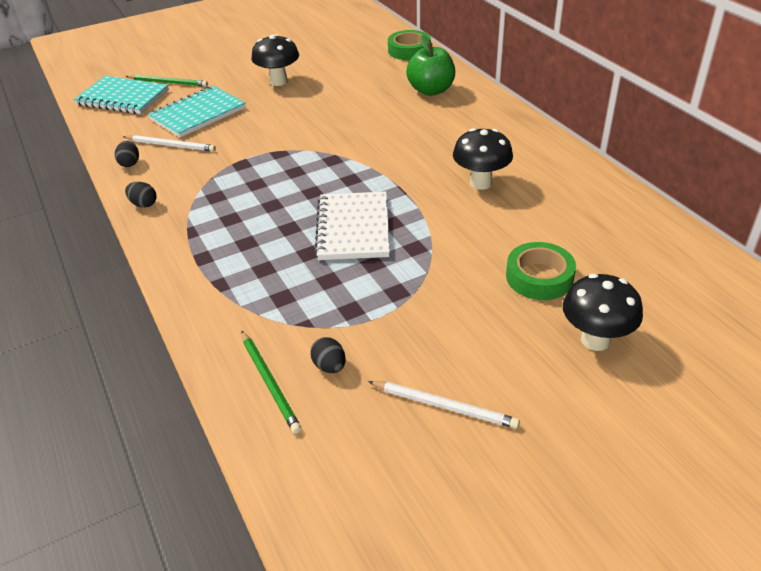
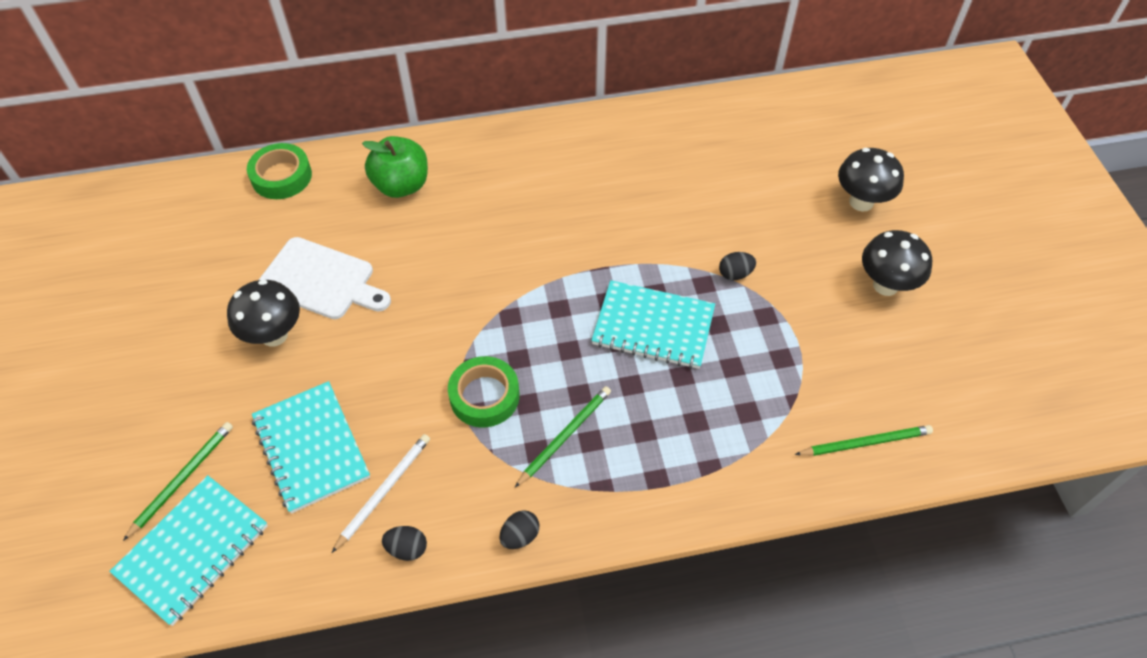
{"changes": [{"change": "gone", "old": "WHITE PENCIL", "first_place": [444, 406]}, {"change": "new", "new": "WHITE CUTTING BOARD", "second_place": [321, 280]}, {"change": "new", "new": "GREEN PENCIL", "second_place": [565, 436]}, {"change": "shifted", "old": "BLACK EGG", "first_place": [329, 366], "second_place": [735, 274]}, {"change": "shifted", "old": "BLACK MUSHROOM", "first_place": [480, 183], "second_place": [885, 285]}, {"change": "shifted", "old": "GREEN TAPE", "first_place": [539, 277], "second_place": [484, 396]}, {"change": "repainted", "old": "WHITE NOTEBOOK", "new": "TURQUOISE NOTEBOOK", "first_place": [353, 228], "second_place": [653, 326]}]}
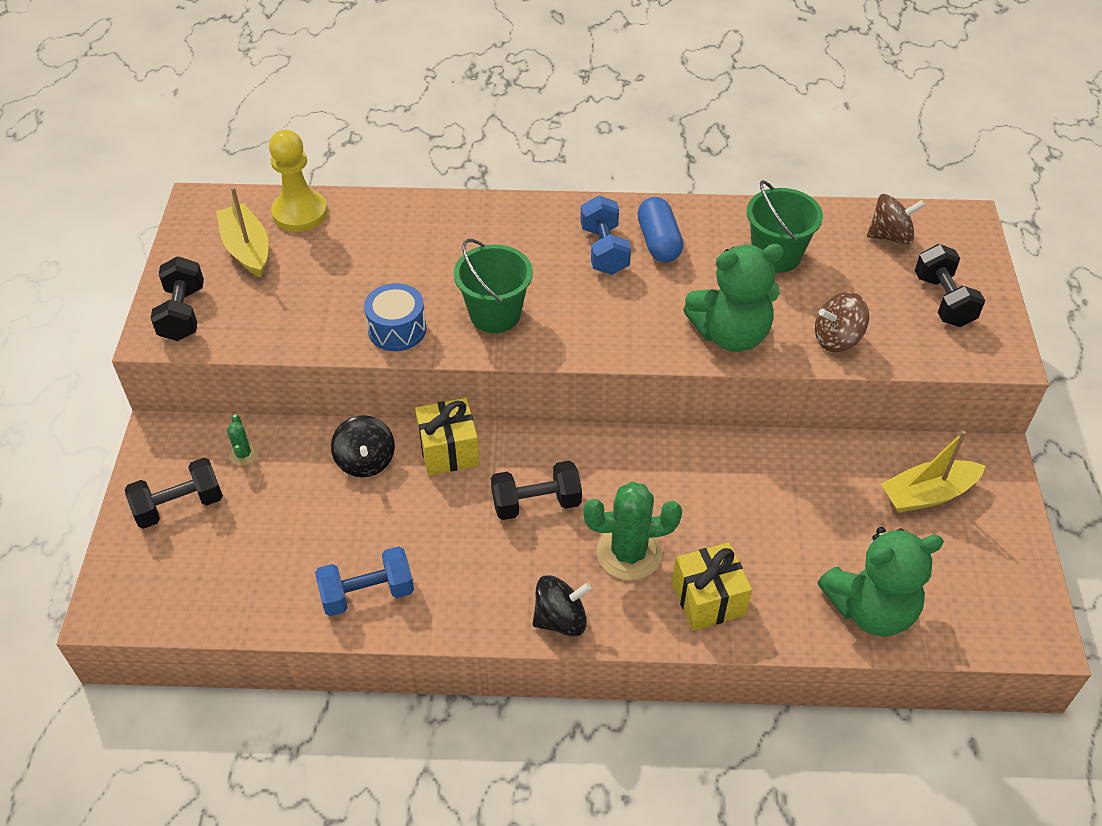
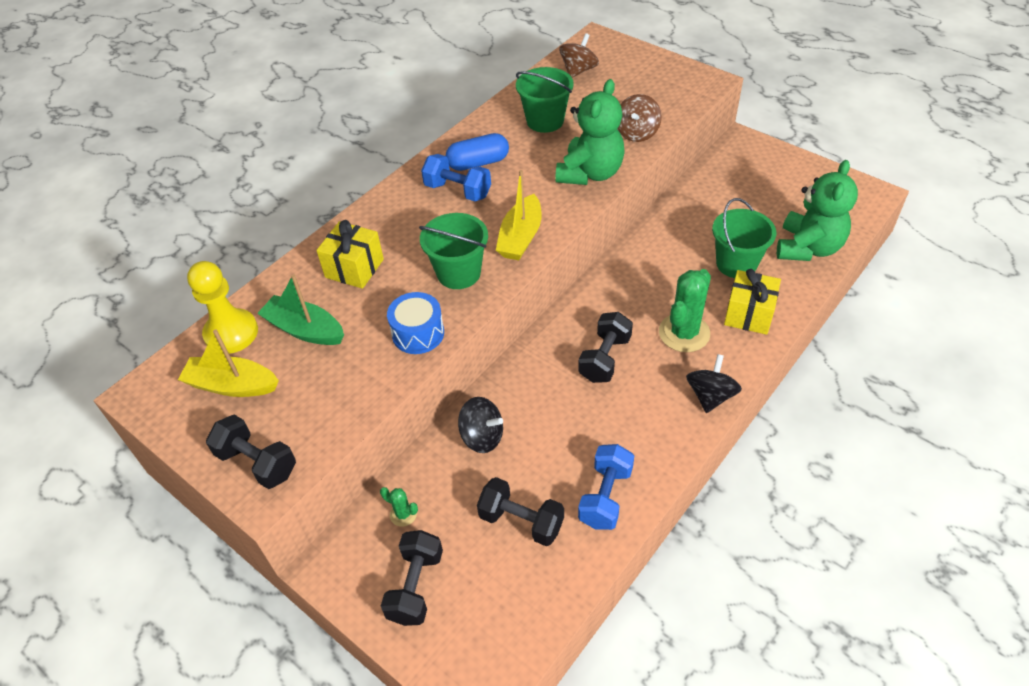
{"changes": [{"change": "new", "new": "GREEN BOAT", "second_place": [305, 330]}, {"change": "new", "new": "GREEN BUCKET", "second_place": [736, 264]}, {"change": "shifted", "old": "YELLOW GIFT", "first_place": [449, 450], "second_place": [354, 268]}, {"change": "shifted", "old": "YELLOW BOAT", "first_place": [927, 494], "second_place": [520, 237]}, {"change": "shifted", "old": "BLACK DUMBBELL", "first_place": [943, 300], "second_place": [521, 521]}, {"change": "rotated", "old": "BLUE CAPSULE", "first_place": [658, 242], "second_place": [478, 163], "degrees": -45}]}
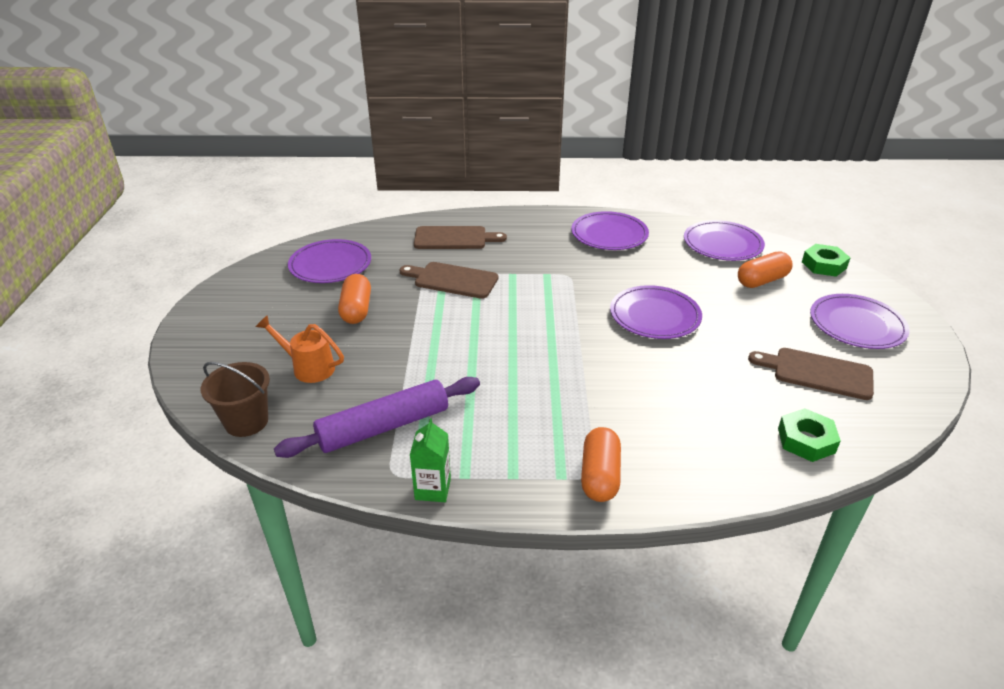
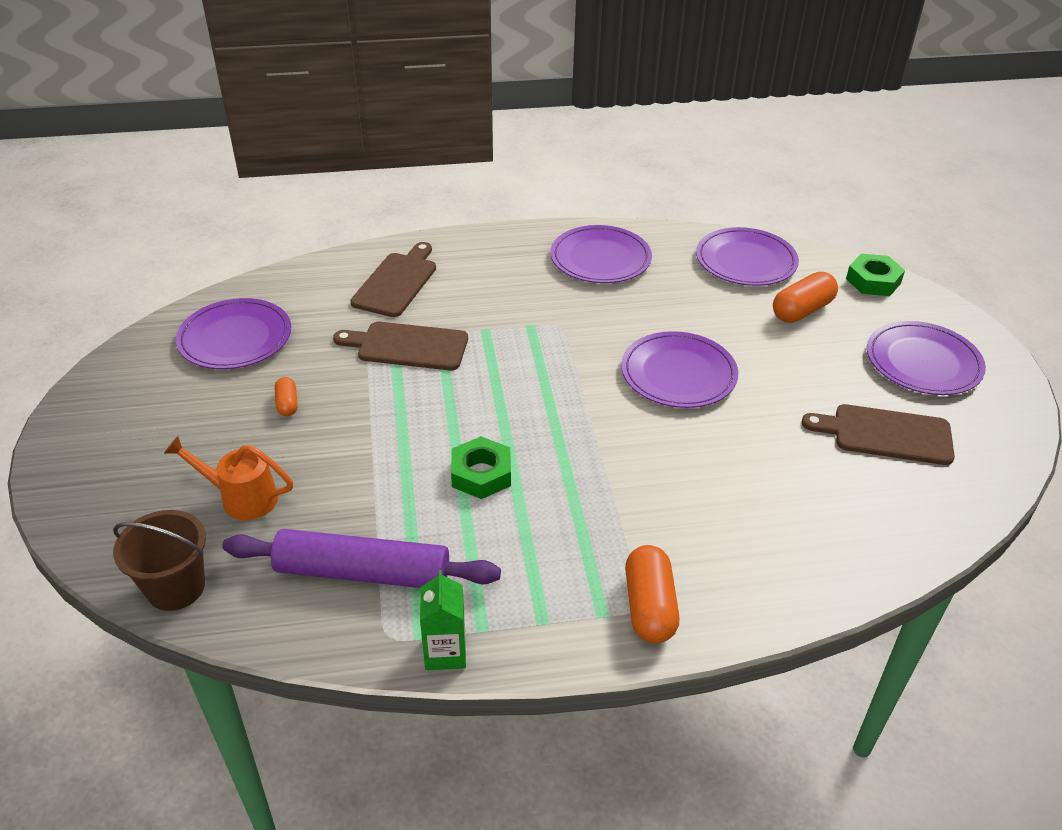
{"changes": [{"change": "shifted", "old": "GREEN NUT", "first_place": [806, 440], "second_place": [481, 474]}, {"change": "rotated", "old": "PURPLE ROLLING PIN", "first_place": [384, 427], "second_place": [363, 572], "degrees": 45}, {"change": "rotated", "old": "BROWN CUTTING BOARD", "first_place": [454, 238], "second_place": [397, 282], "degrees": -60}, {"change": "scaled", "old": "ORANGE CAPSULE", "first_place": [356, 310], "second_place": [287, 404], "factor": 0.55}]}
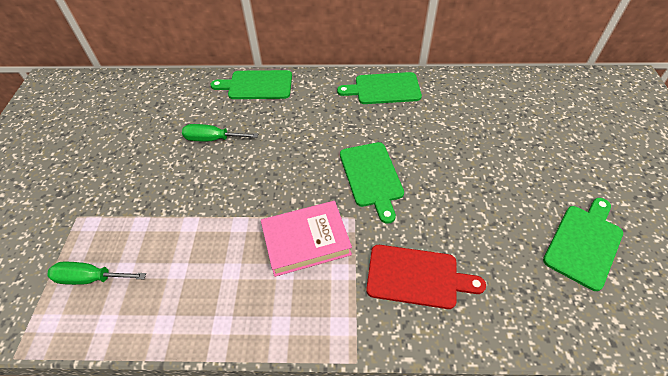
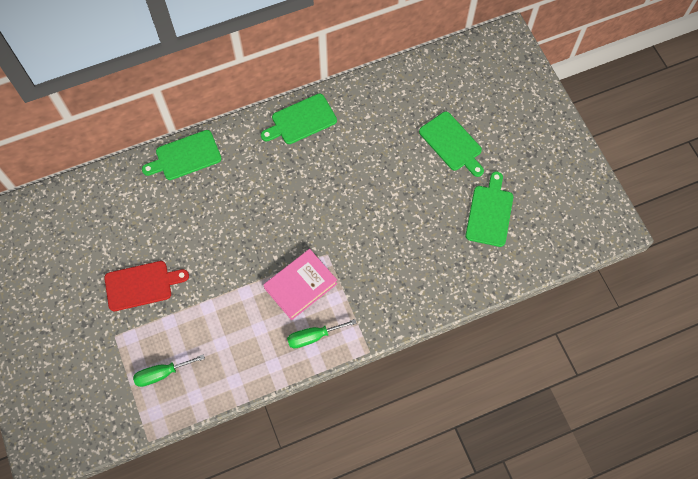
{"changes": [{"change": "shifted", "old": "GREEN SCREWDRIVER", "first_place": [212, 139], "second_place": [313, 337]}, {"change": "shifted", "old": "GREEN CUTTING BOARD", "first_place": [371, 177], "second_place": [452, 143]}, {"change": "shifted", "old": "RED CUTTING BOARD", "first_place": [417, 277], "second_place": [142, 285]}]}
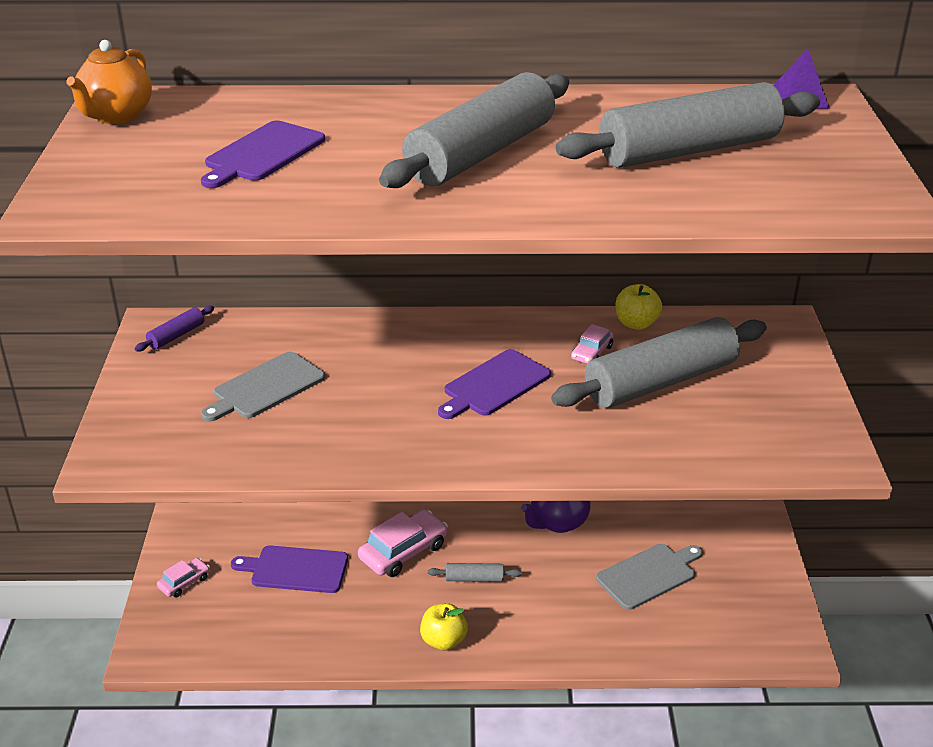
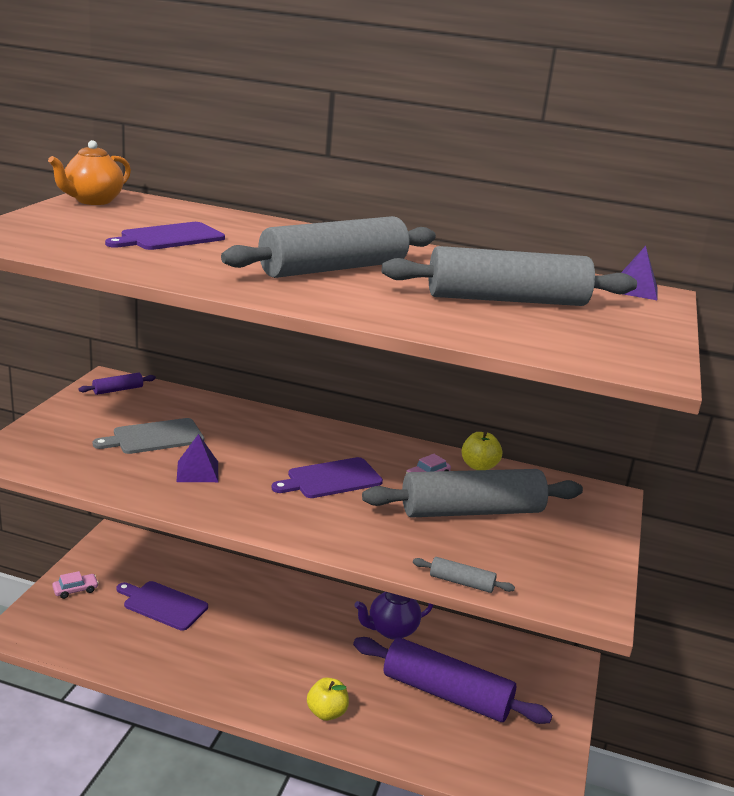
{"changes": [{"change": "gone", "old": "PINK CAR", "first_place": [403, 552]}, {"change": "new", "new": "PURPLE PYRAMID", "second_place": [197, 471]}, {"change": "shifted", "old": "YELLOW APPLE", "first_place": [443, 641], "second_place": [326, 712]}, {"change": "shifted", "old": "GREY ROLLING PIN", "first_place": [474, 578], "second_place": [461, 582]}, {"change": "swapped", "old": "GREY CUTTING BOARD", "new": "PURPLE ROLLING PIN", "first_place": [649, 575], "second_place": [446, 693]}]}
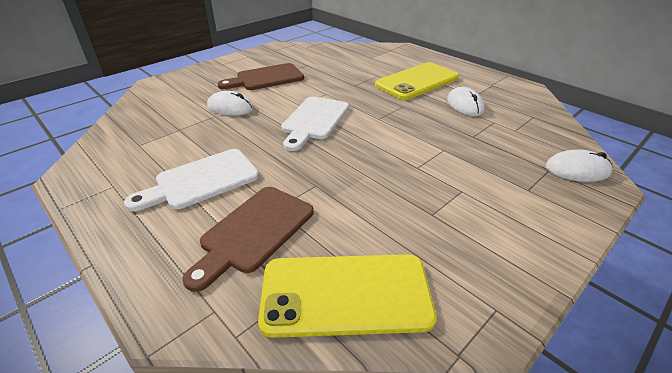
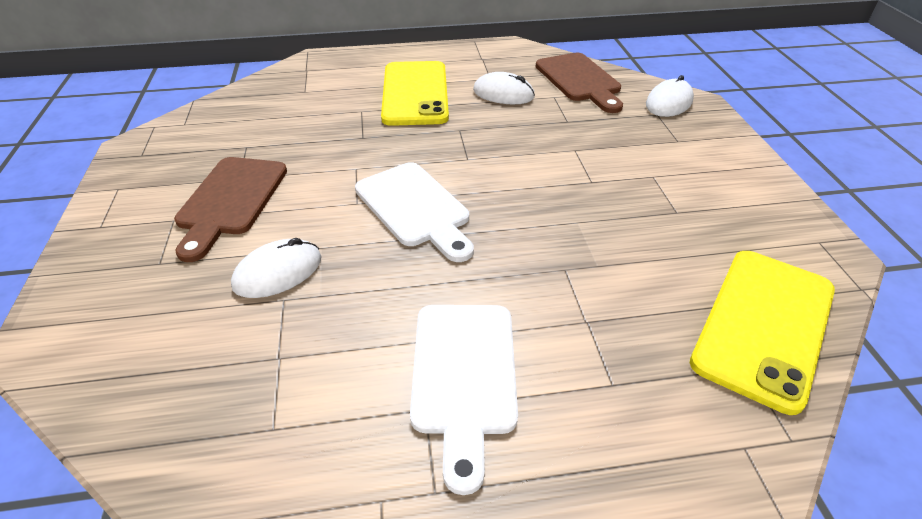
{"changes": [{"change": "shifted", "old": "BROWN CUTTING BOARD", "first_place": [254, 232], "second_place": [580, 80]}]}
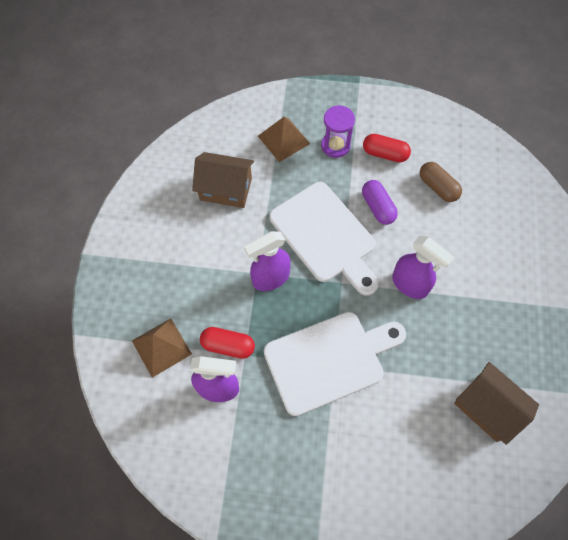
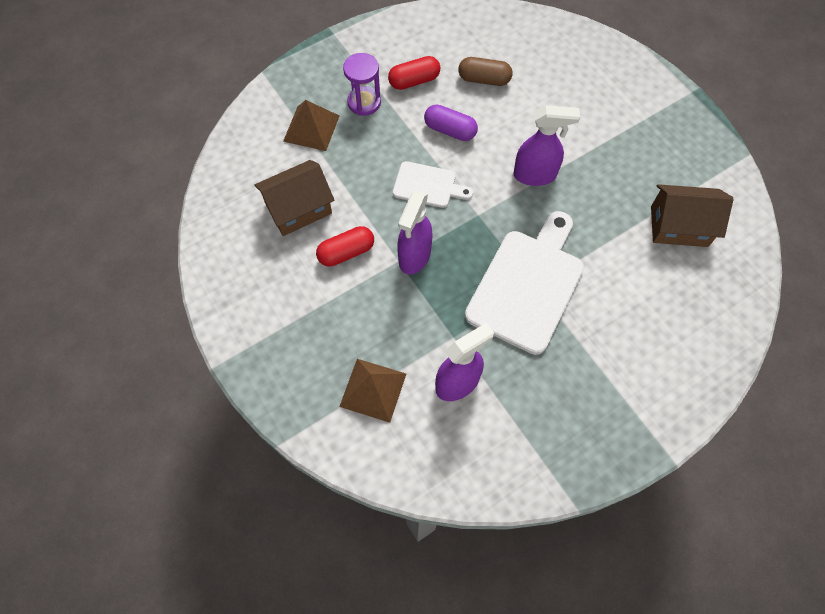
{"changes": [{"change": "shifted", "old": "RED CAPSULE", "first_place": [228, 346], "second_place": [346, 252]}, {"change": "scaled", "old": "WHITE CUTTING BOARD", "first_place": [325, 236], "second_place": [428, 185], "factor": 0.53}]}
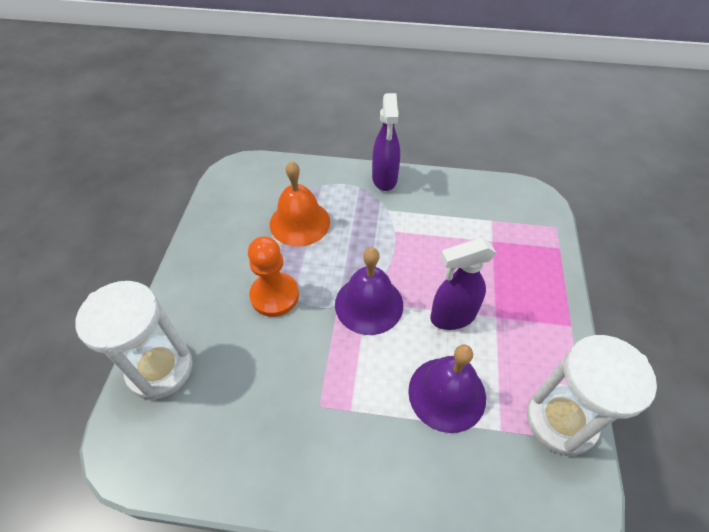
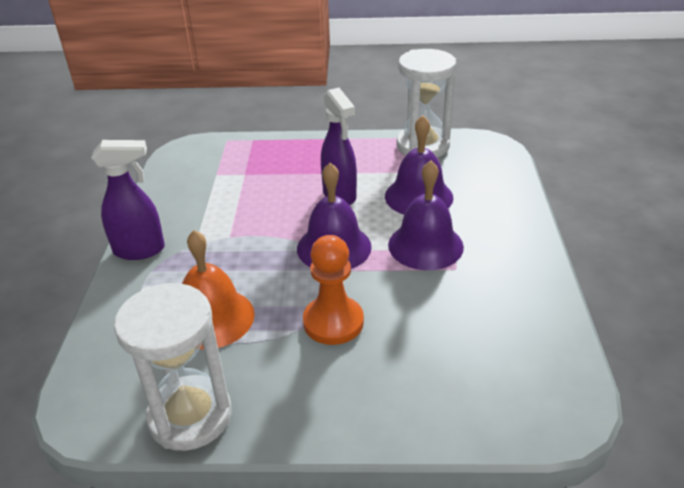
{"changes": [{"change": "new", "new": "PURPLE BELL", "second_place": [425, 245]}, {"change": "shifted", "old": "WHITE HOURGLASS", "first_place": [160, 369], "second_place": [190, 416]}]}
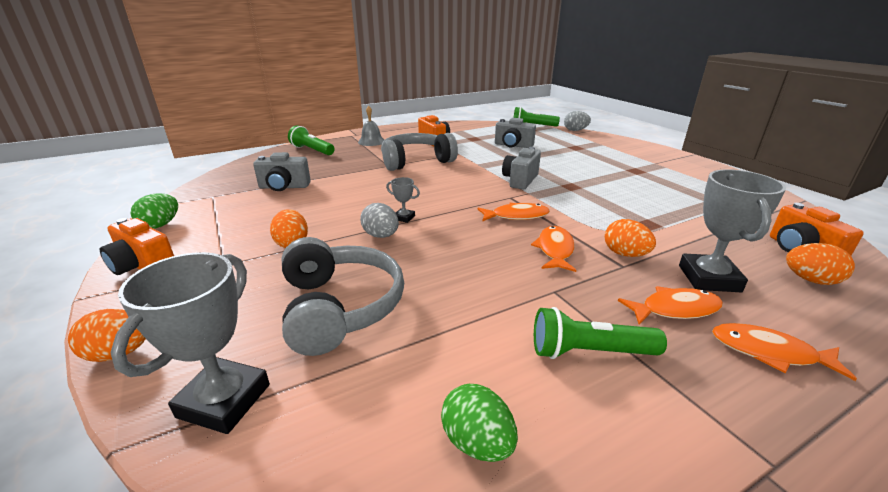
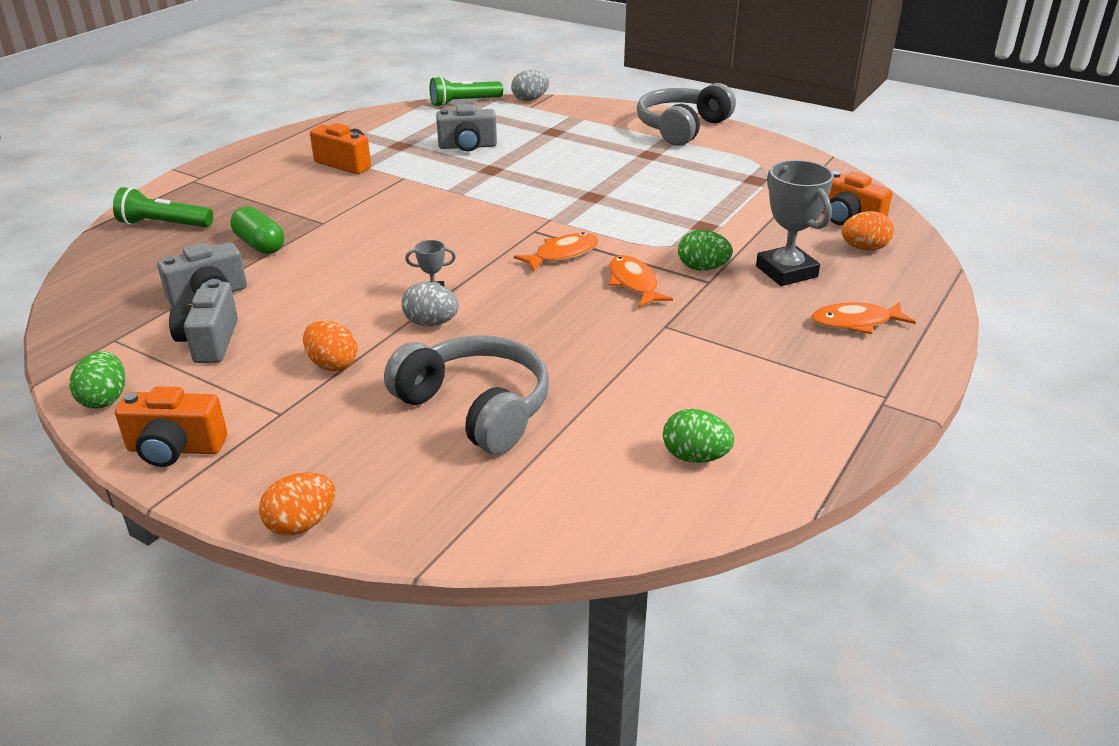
{"changes": [{"change": "gone", "old": "GREY TROPHY", "first_place": [224, 400]}, {"change": "gone", "old": "GREY BELL", "first_place": [371, 141]}, {"change": "gone", "old": "GREEN FLASHLIGHT", "first_place": [589, 352]}, {"change": "gone", "old": "ORANGE FISH", "first_place": [675, 309]}, {"change": "new", "new": "GREEN CAPSULE", "second_place": [260, 244]}, {"change": "shifted", "old": "GREY HEADPHONES", "first_place": [416, 161], "second_place": [681, 128]}, {"change": "shifted", "old": "GREY CAMERA", "first_place": [520, 180], "second_place": [209, 341]}, {"change": "repainted", "old": "ORANGE EGG", "new": "GREEN EGG", "first_place": [625, 254], "second_place": [702, 268]}]}
